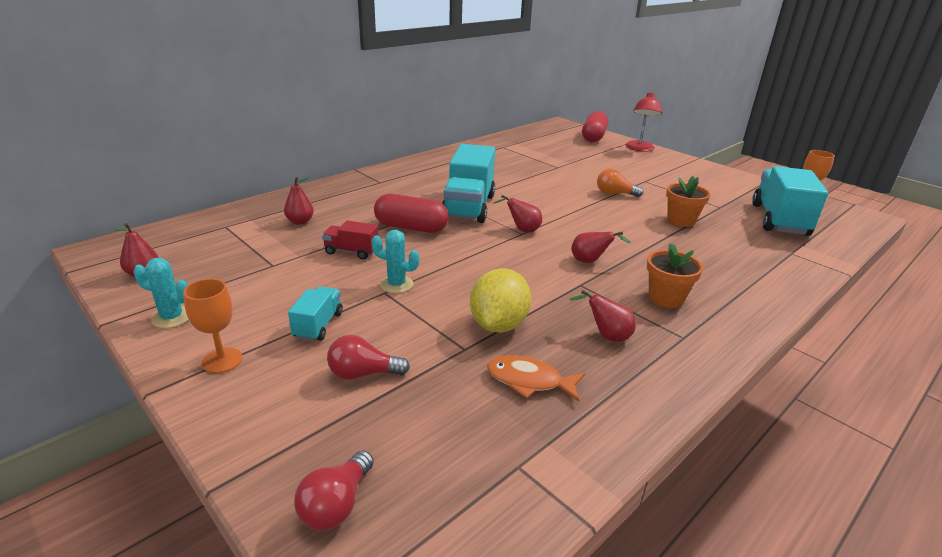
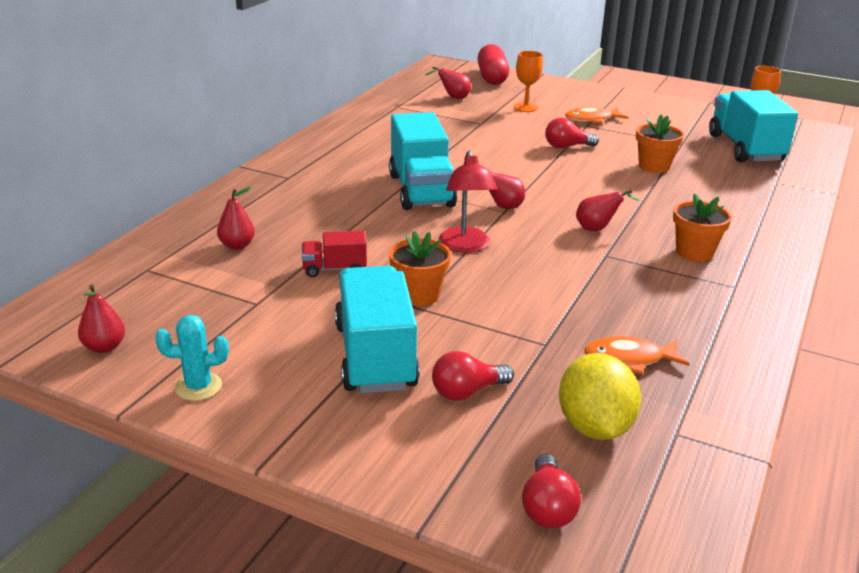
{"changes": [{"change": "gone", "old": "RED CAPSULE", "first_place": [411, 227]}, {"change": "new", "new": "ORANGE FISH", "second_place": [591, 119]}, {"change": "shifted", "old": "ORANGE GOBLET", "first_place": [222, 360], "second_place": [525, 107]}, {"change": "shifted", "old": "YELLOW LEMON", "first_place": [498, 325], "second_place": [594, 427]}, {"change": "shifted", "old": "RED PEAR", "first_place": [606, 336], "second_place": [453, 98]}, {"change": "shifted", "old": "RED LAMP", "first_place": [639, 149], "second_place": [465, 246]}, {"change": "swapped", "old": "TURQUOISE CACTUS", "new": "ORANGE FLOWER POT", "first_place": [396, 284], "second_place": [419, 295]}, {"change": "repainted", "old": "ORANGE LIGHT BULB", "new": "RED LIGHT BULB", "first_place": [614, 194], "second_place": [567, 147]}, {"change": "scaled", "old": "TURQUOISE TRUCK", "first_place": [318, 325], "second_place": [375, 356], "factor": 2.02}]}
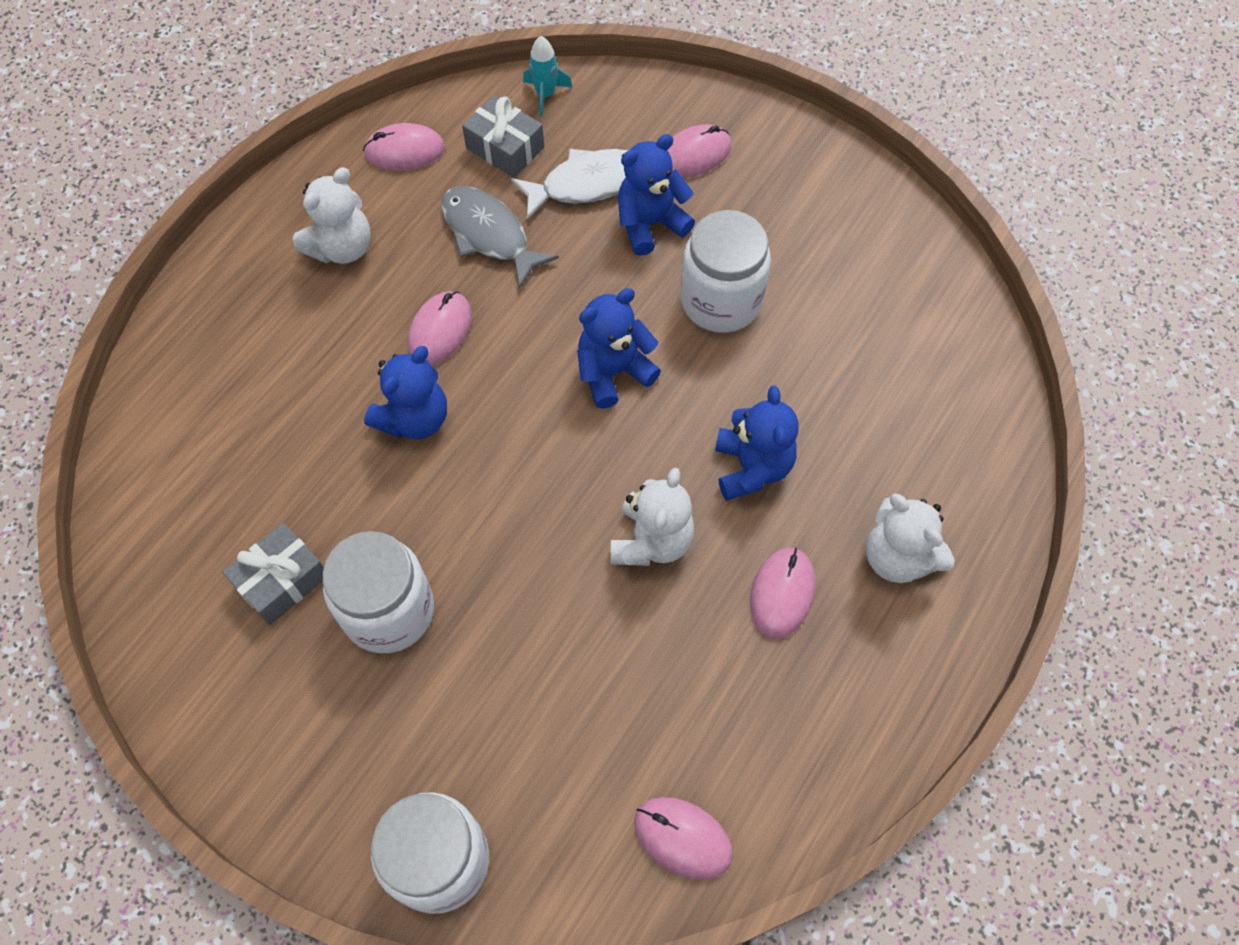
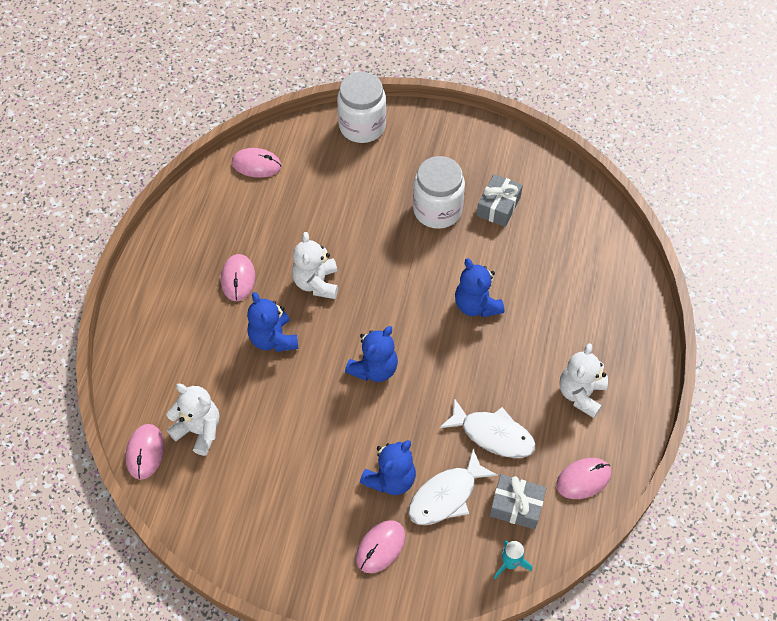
{"changes": [{"change": "gone", "old": "WHITE JAR", "first_place": [721, 301]}, {"change": "shifted", "old": "PINK MOUSE", "first_place": [440, 330], "second_place": [145, 452]}, {"change": "shifted", "old": "WHITE TEDDY BEAR", "first_place": [898, 557], "second_place": [199, 430]}, {"change": "repainted", "old": "GREY FISH", "new": "WHITE FISH", "first_place": [489, 234], "second_place": [493, 434]}, {"change": "rotated", "old": "BLUE TEDDY BEAR", "first_place": [414, 418], "second_place": [476, 305], "degrees": -45}]}
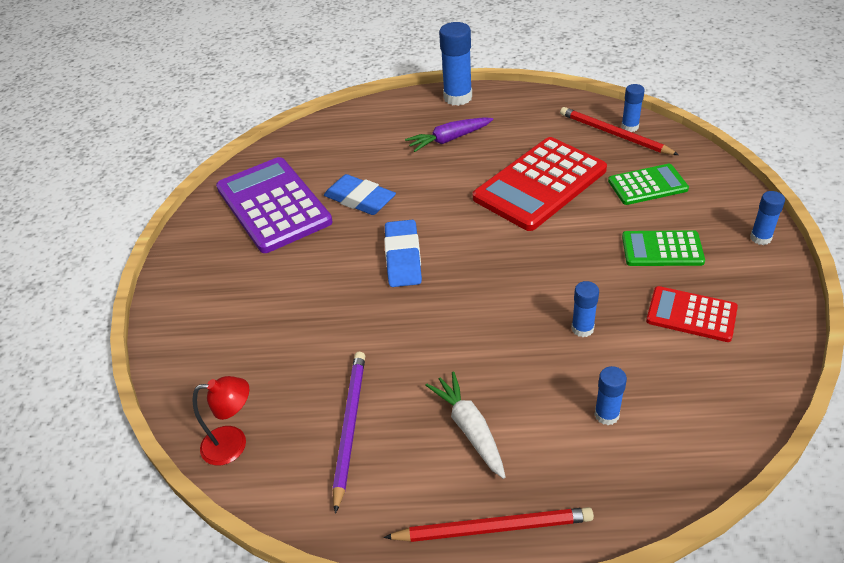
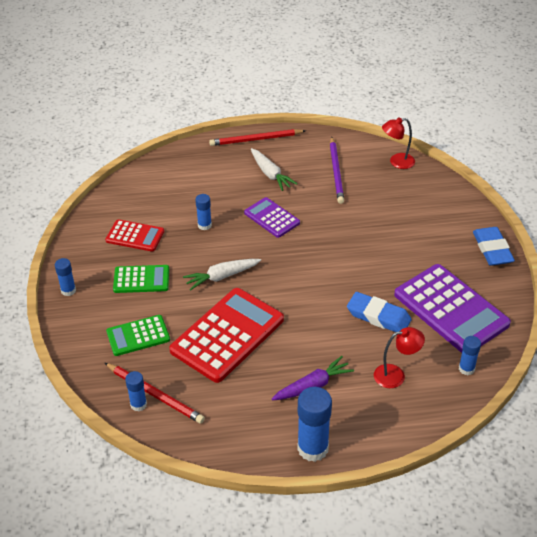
{"changes": [{"change": "new", "new": "WHITE CARROT", "second_place": [222, 277]}, {"change": "new", "new": "PURPLE CALCULATOR", "second_place": [271, 218]}, {"change": "new", "new": "RED LAMP", "second_place": [396, 375]}, {"change": "shifted", "old": "BLUE ERASER", "first_place": [403, 258], "second_place": [492, 249]}, {"change": "shifted", "old": "BLUE GLUE STICK", "first_place": [606, 415], "second_place": [466, 369]}]}
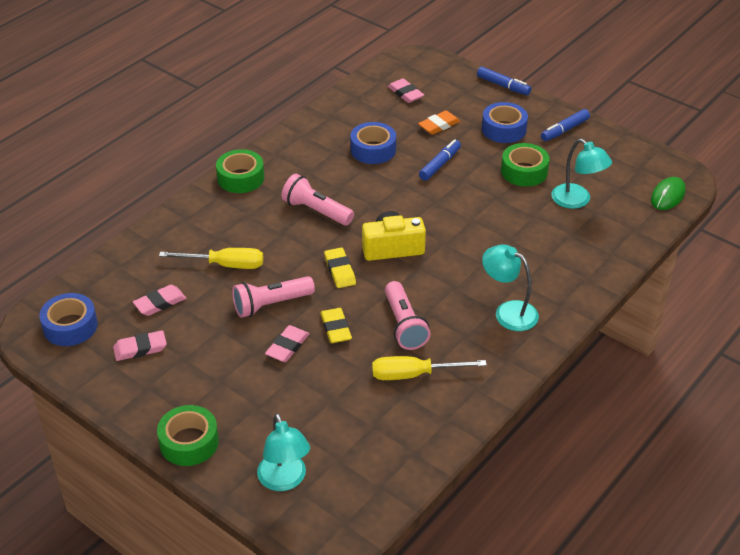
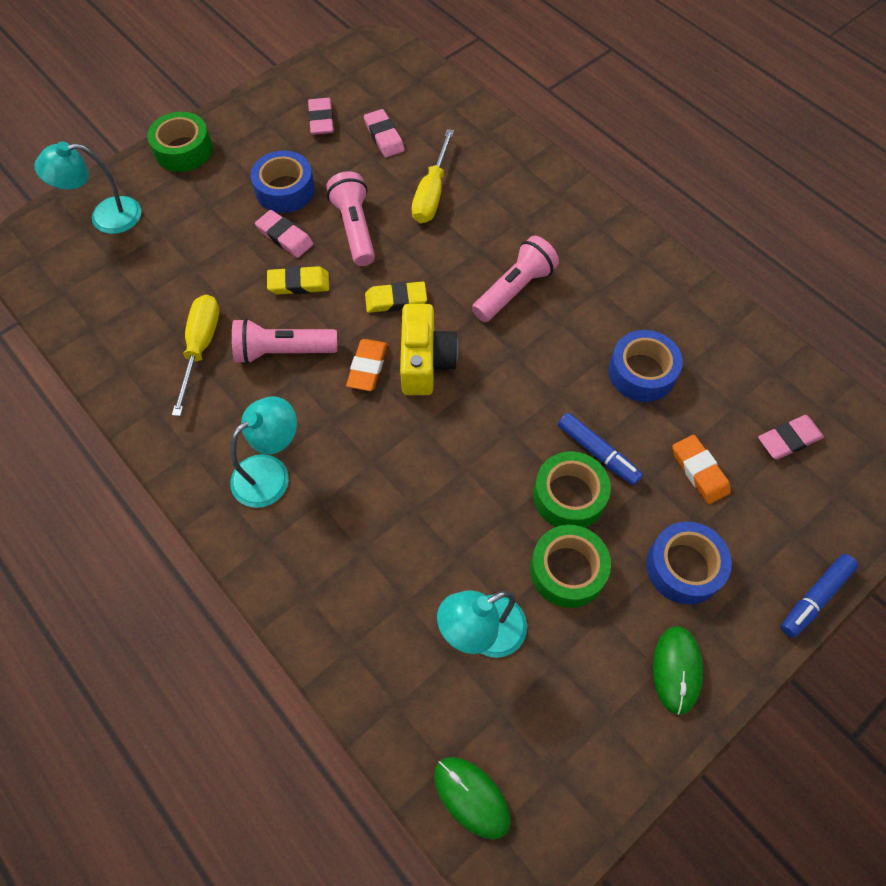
{"changes": [{"change": "new", "new": "ORANGE ERASER", "second_place": [367, 367]}, {"change": "shifted", "old": "BLUE TAPE", "first_place": [70, 326], "second_place": [285, 190]}, {"change": "shifted", "old": "GREEN TAPE", "first_place": [241, 178], "second_place": [569, 496]}, {"change": "swapped", "old": "BLUE MARKER", "new": "GREEN MOUSE", "first_place": [564, 130], "second_place": [676, 670]}]}
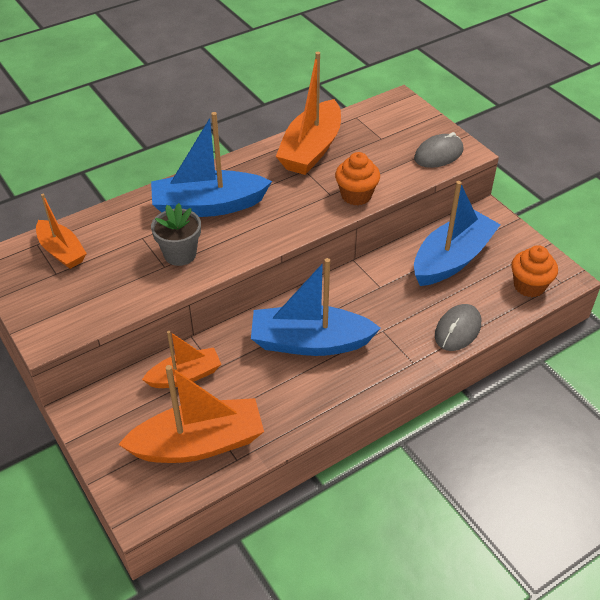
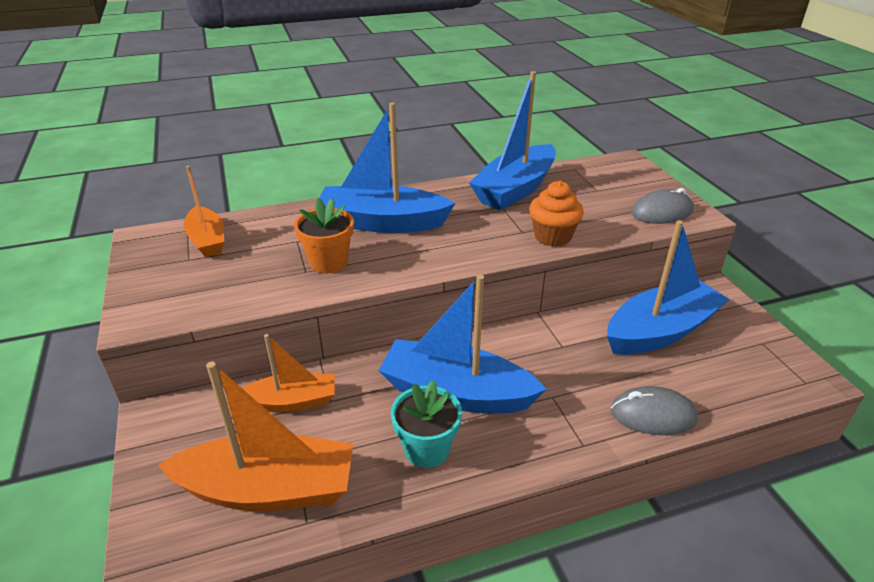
{"changes": [{"change": "gone", "old": "ORANGE CUPCAKE", "first_place": [529, 286]}, {"change": "new", "new": "TURQUOISE FLOWER POT", "second_place": [426, 449]}, {"change": "repainted", "old": "GREY FLOWER POT", "new": "ORANGE FLOWER POT", "first_place": [180, 254], "second_place": [329, 262]}, {"change": "repainted", "old": "ORANGE BOAT", "new": "BLUE BOAT", "first_place": [311, 149], "second_place": [515, 189]}, {"change": "rotated", "old": "GREY MOUSE", "first_place": [457, 330], "second_place": [653, 415], "degrees": 45}]}
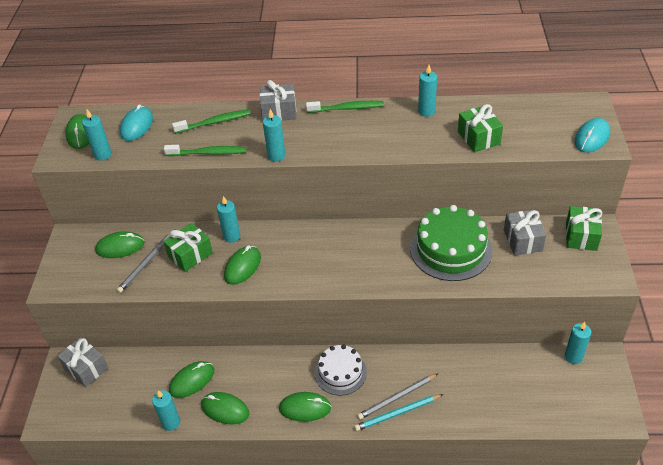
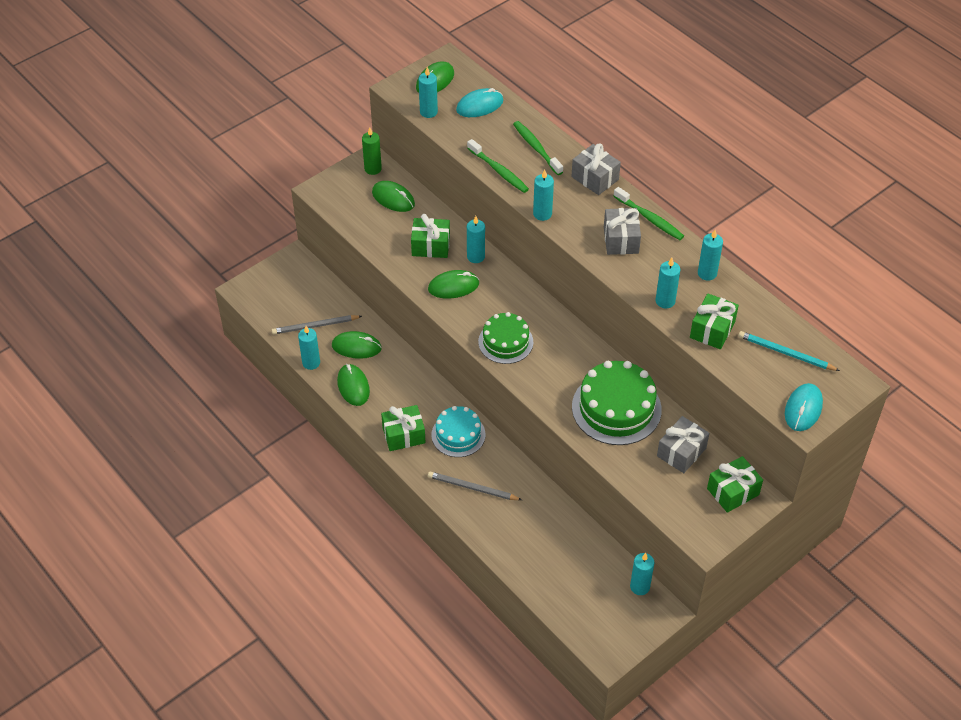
{"changes": [{"change": "new", "new": "GREEN CANDLE", "second_place": [373, 169]}, {"change": "new", "new": "GREEN CAKE", "second_place": [505, 342]}, {"change": "new", "new": "TURQUOISE CANDLE", "second_place": [665, 301]}, {"change": "shifted", "old": "GREY GIFT", "first_place": [86, 368], "second_place": [621, 240]}, {"change": "shifted", "old": "GREY PENCIL", "first_place": [147, 263], "second_place": [315, 326]}, {"change": "shifted", "old": "TURQUOISE PENCIL", "first_place": [397, 413], "second_place": [785, 353]}, {"change": "swapped", "old": "GREEN MOUSE", "new": "GREEN GIFT", "first_place": [305, 408], "second_place": [403, 435]}, {"change": "repainted", "old": "WHITE CAKE", "new": "TURQUOISE CAKE", "first_place": [340, 372], "second_place": [458, 435]}, {"change": "rotated", "old": "GREEN TOOTHBRUSH", "first_place": [214, 122], "second_place": [536, 148], "degrees": -150}, {"change": "rotated", "old": "TURQUOISE MOUSE", "first_place": [592, 138], "second_place": [803, 409], "degrees": -60}]}
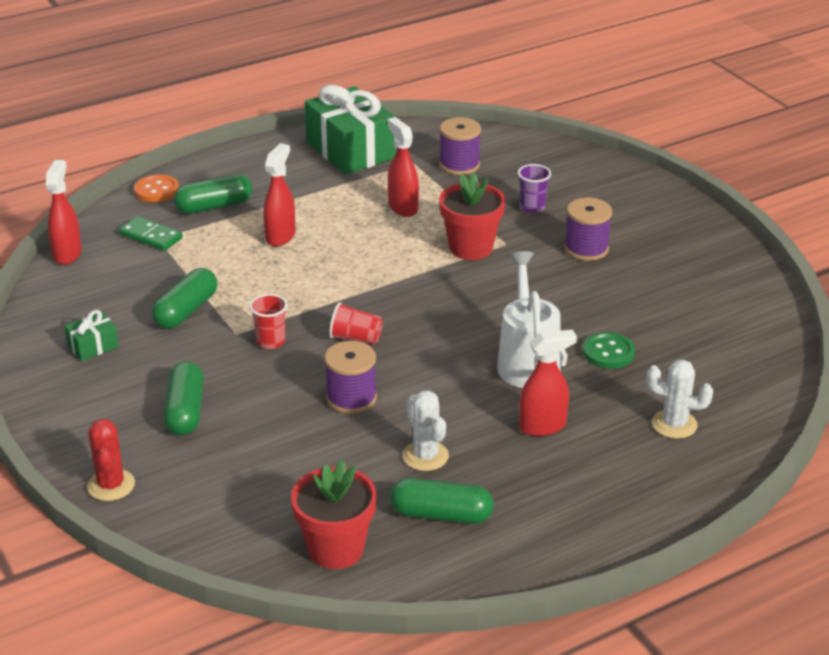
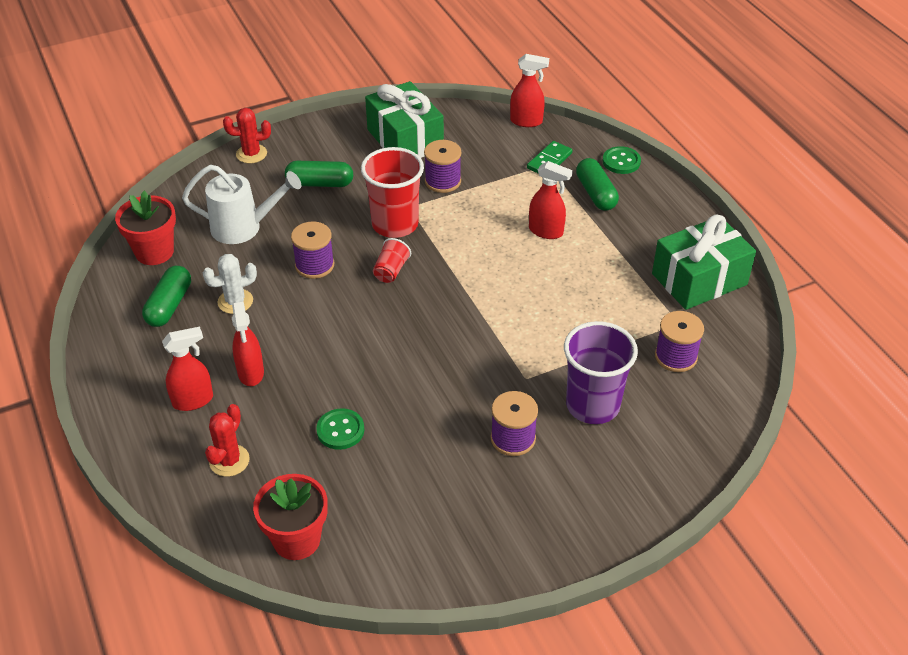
{"changes": [{"change": "shifted", "old": "RED SPRAY BOTTLE", "first_place": [403, 207], "second_place": [193, 400]}, {"change": "shifted", "old": "RED FLOWER POT", "first_place": [471, 248], "second_place": [296, 539]}, {"change": "shifted", "old": "WHITE WATERING CAN", "first_place": [527, 361], "second_place": [243, 227]}, {"change": "swapped", "old": "GREEN CAPSULE", "new": "PURPLE SPOOL", "first_place": [186, 311], "second_place": [443, 181]}, {"change": "repainted", "old": "ORANGE BUTTON", "new": "GREEN BUTTON", "first_place": [156, 190], "second_place": [621, 161]}, {"change": "repainted", "old": "WHITE CACTUS", "new": "RED CACTUS", "first_place": [674, 424], "second_place": [229, 461]}, {"change": "scaled", "old": "GREEN GIFT", "first_place": [93, 346], "second_place": [405, 139], "factor": 2.23}, {"change": "scaled", "old": "RED CUP", "first_place": [270, 341], "second_place": [395, 224], "factor": 2.06}, {"change": "scaled", "old": "PURPLE CUP", "first_place": [532, 207], "second_place": [592, 405], "factor": 2.06}]}
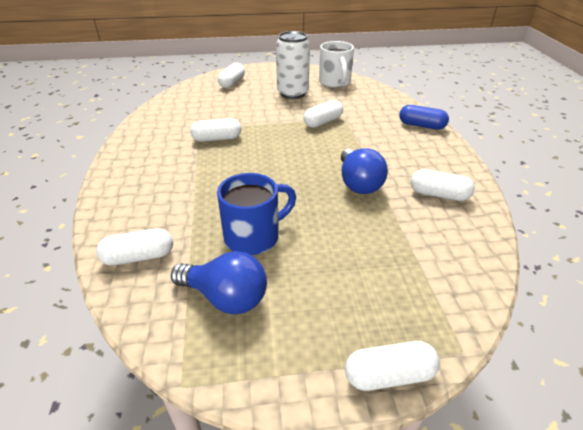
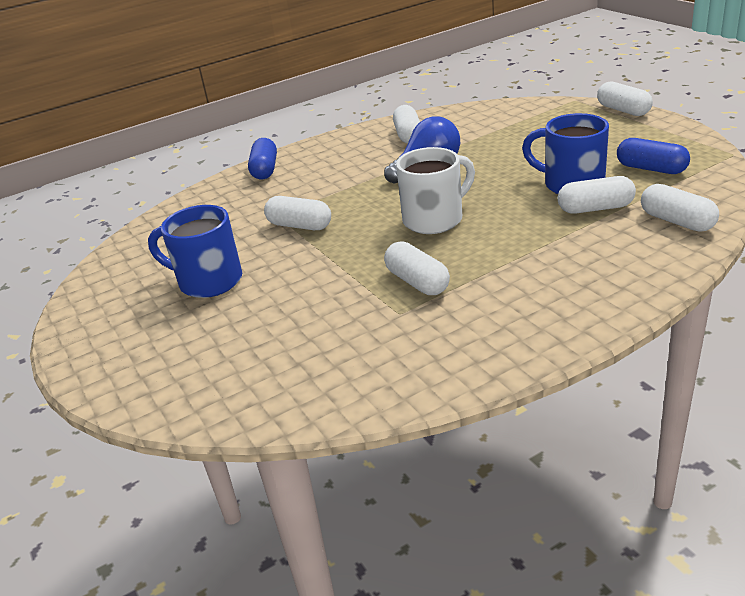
{"changes": [{"change": "shifted", "old": "WHITE CAPSULE", "first_place": [232, 83], "second_place": [595, 208]}, {"change": "shifted", "old": "WHITE MUG", "first_place": [335, 82], "second_place": [435, 219]}, {"change": "swapped", "old": "BLUE LIGHT BULB", "new": "BLUE CAPSULE", "first_place": [225, 297], "second_place": [651, 169]}, {"change": "swapped", "old": "WHITE CAN", "new": "BLUE MUG", "first_place": [292, 93], "second_place": [208, 281]}]}
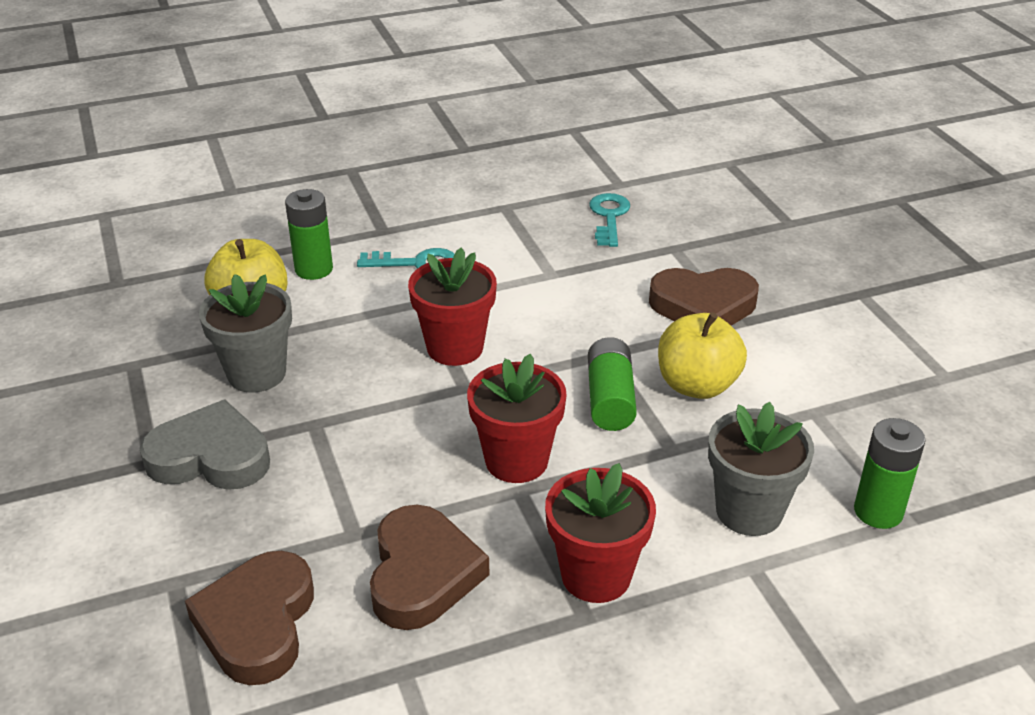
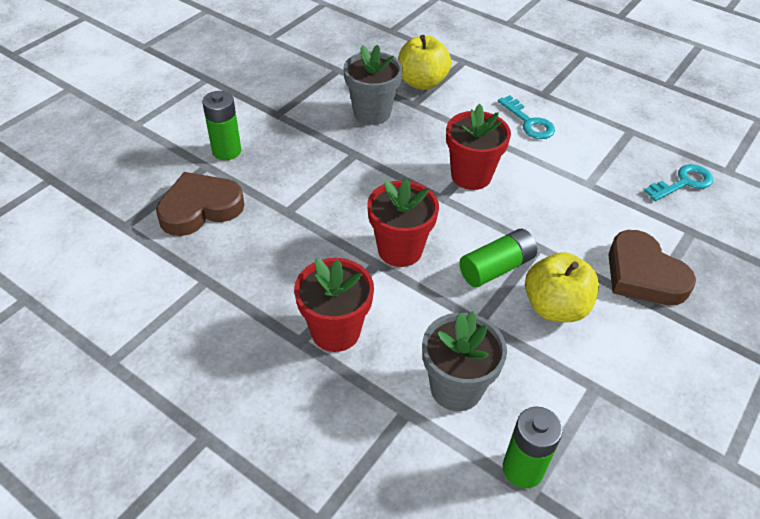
{"changes": [{"change": "gone", "old": "GREY HEART", "first_place": [210, 457]}, {"change": "gone", "old": "BROWN HEART", "first_place": [422, 574]}, {"change": "shifted", "old": "GREEN BATTERY", "first_place": [314, 269], "second_place": [226, 151]}]}
